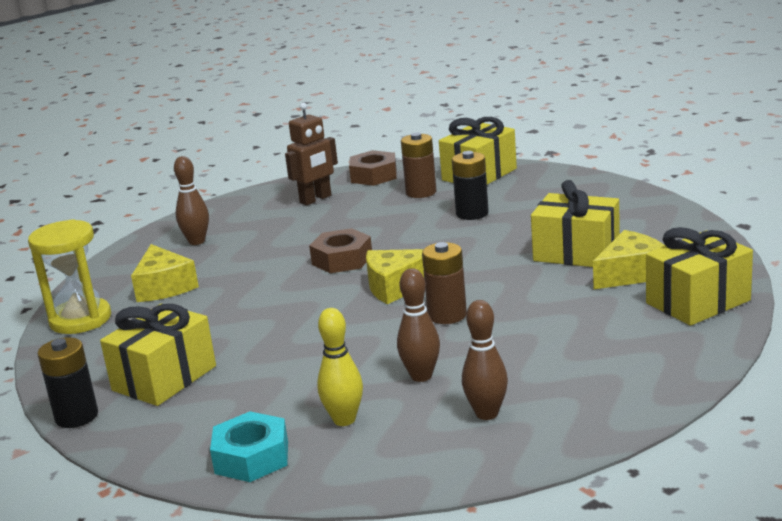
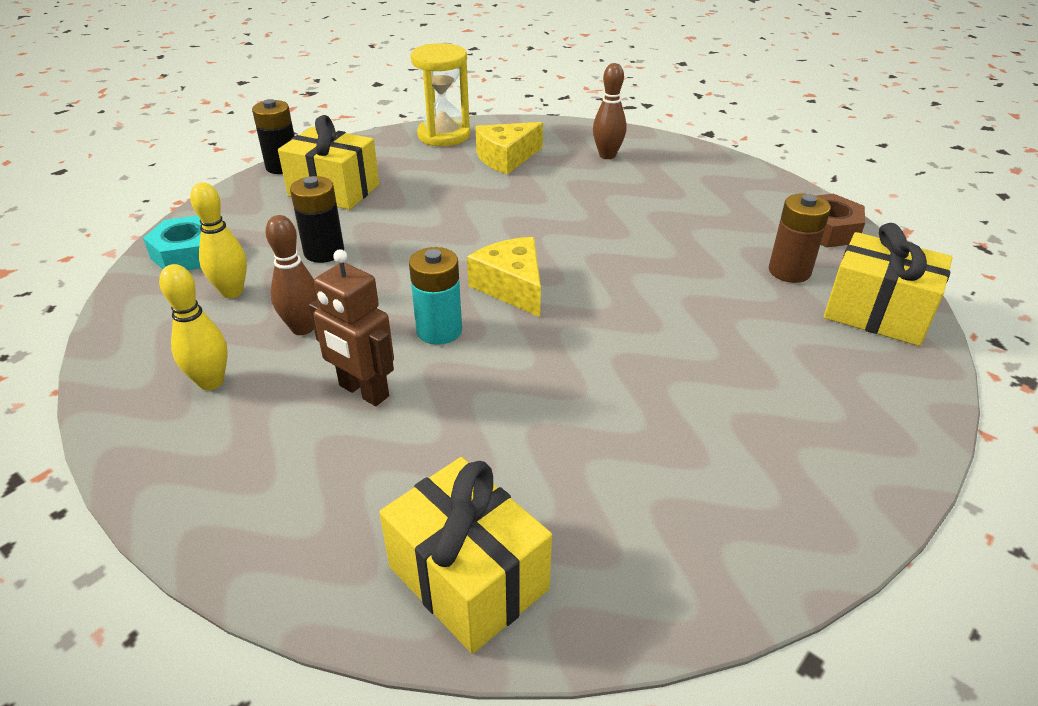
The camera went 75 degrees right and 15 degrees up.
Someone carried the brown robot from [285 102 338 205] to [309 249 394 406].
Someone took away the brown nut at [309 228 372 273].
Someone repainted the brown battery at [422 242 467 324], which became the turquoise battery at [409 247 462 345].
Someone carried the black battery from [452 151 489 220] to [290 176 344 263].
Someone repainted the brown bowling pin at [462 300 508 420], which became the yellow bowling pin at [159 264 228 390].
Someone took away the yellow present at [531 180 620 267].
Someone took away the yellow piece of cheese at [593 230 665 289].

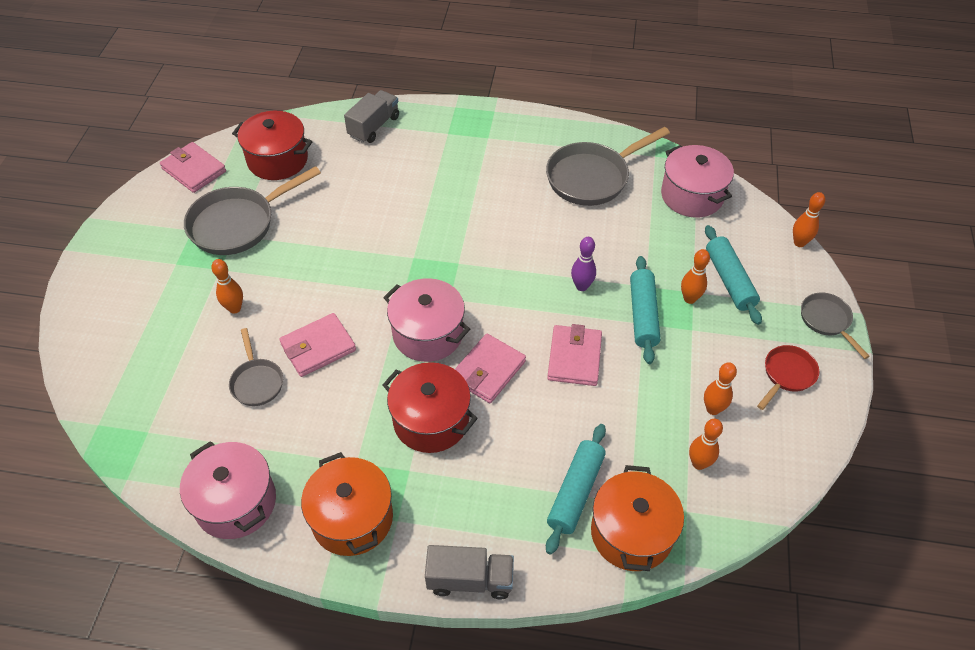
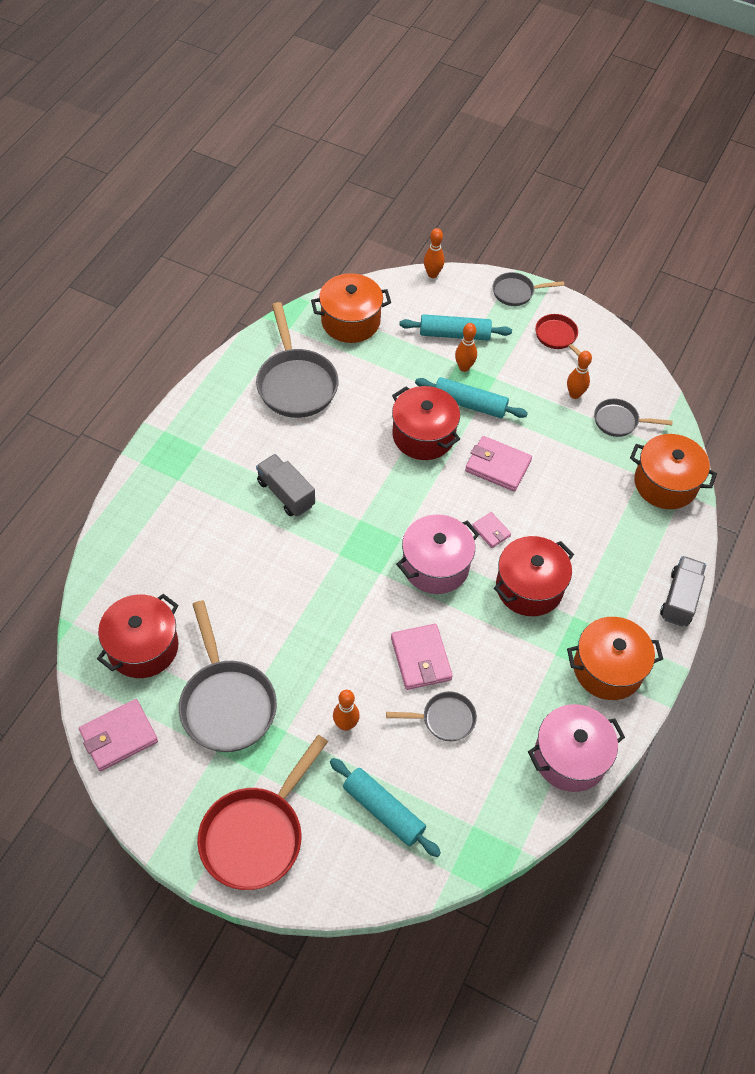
The camera went 75 degrees left and 5 degrees up.
Someone carried the grey truck from [344 90 399 143] to [256 454 315 517].
Someone scaled the rose-pink wallet at [455 334 526 403] by 0.56.
Someone carried the turquoise rolling pin from [546 424 606 555] to [330 758 441 857].
Someone swapped the royal purple bowling pin at [571 237 596 291] for the red stockpot at [392 386 460 460].
Someone repainted the rose-pink stockpot at [661 145 734 218], which became the orange-coloured stockpot at [311 273 391 343].
Someone swapped the orange-coloured bowling pin at [689 419 723 470] for the grey skillet at [594 398 673 437].
Someone put down the red skillet at [197 735 328 890].

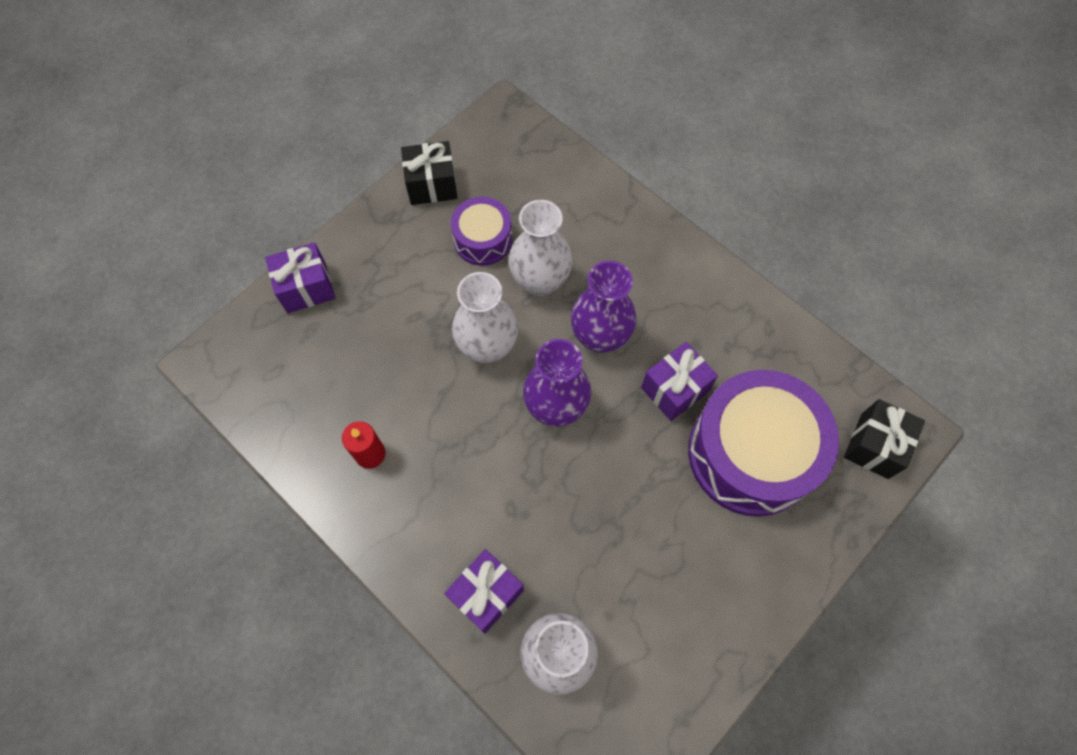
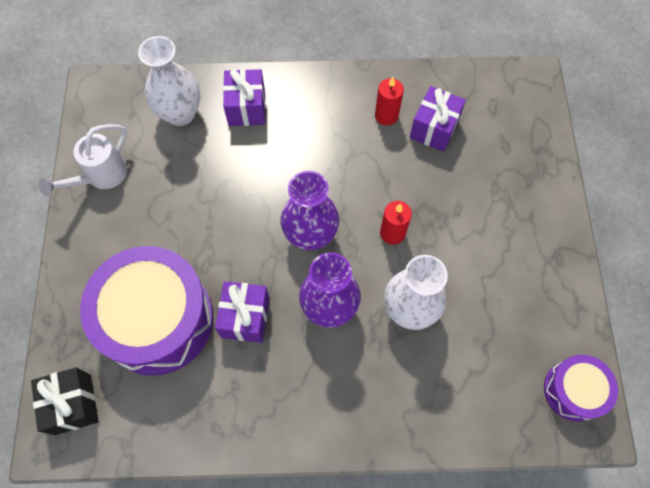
The camera went 135 degrees right and 0 degrees up.
Someone carried the royal purple present from [265 242 335 313] to [410 86 466 152].
Someone took away the black present at [401 141 458 205].
Someone carried the royal purple snare drum from [451 197 512 266] to [544 355 618 422].
Someone swapped the white flower vase at [452 272 518 363] for the red pillar candle at [380 201 412 245].
Someone put down the white sprinkling can at [38 124 127 196].

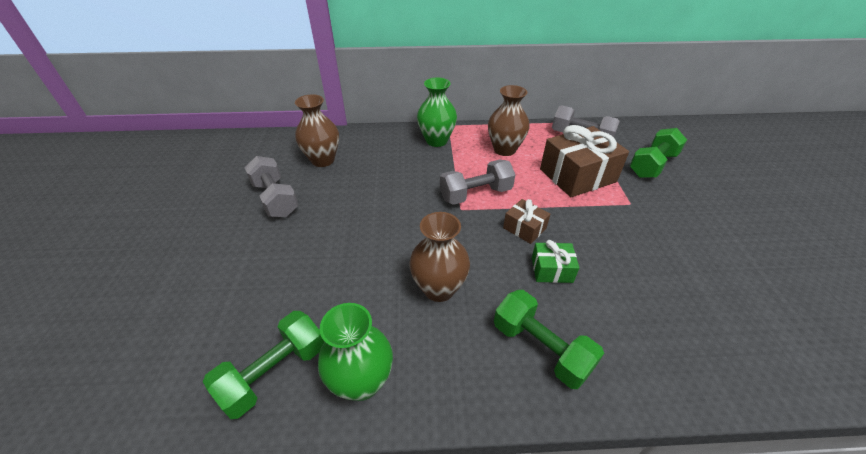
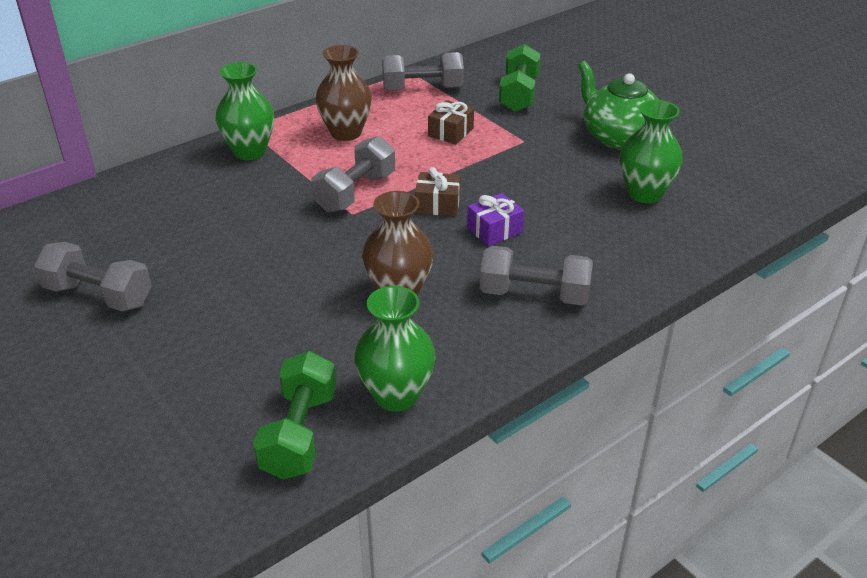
The camera went 35 degrees left and 5 degrees down.
Someone took away the brown flower vase at [295 94 339 167].
Someone repainted the emerald dumbbell at [494 290 604 389], which became the grey dumbbell at [480 246 593 305].
Someone repainted the emerald present at [532 240 579 283], which became the royal purple present at [467 193 524 246].
Someone scaled the brown present at [540 125 629 197] by 0.50.
Someone put down the emerald china teapot at [578 61 659 150].
Someone put down the emerald flower vase at [620 100 683 203].

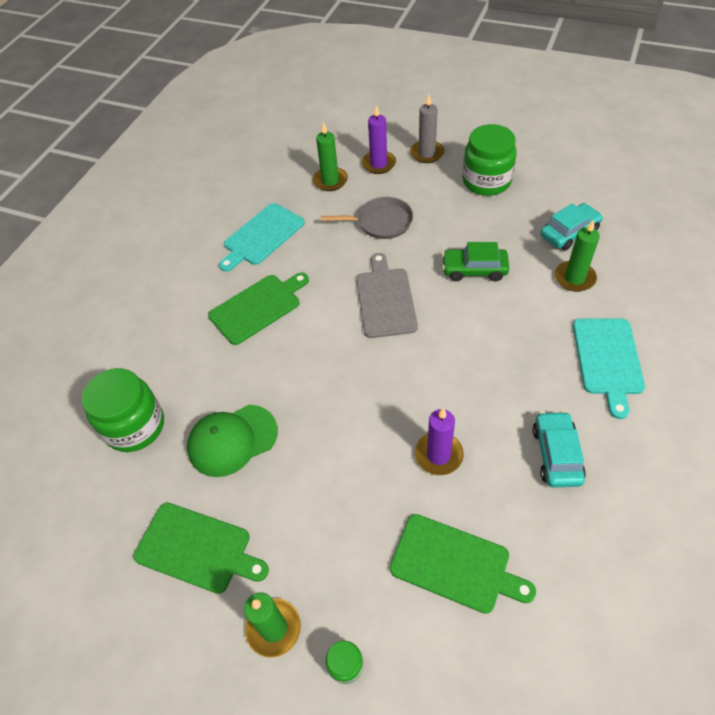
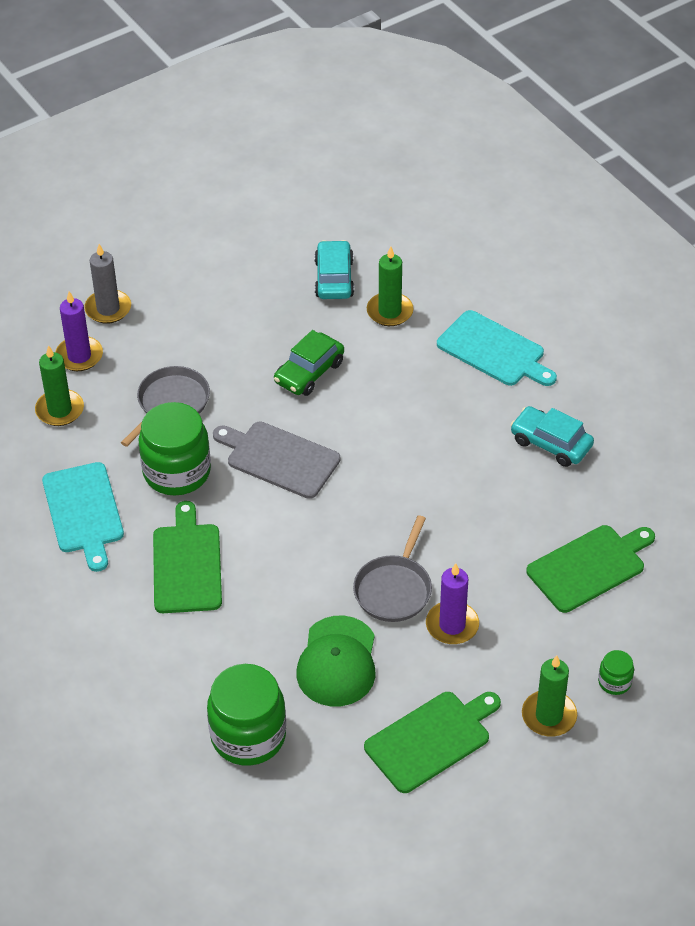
The camera went 60 degrees left and 5 degrees down.
Someone carried the royal purple pillar candle from [415 408 464 475] to [426 563 479 644].
Someone carried the emerald jam jar from [463 124 517 196] to [138 402 211 495].
Someone put down the grey skillet at [353 515 432 622].

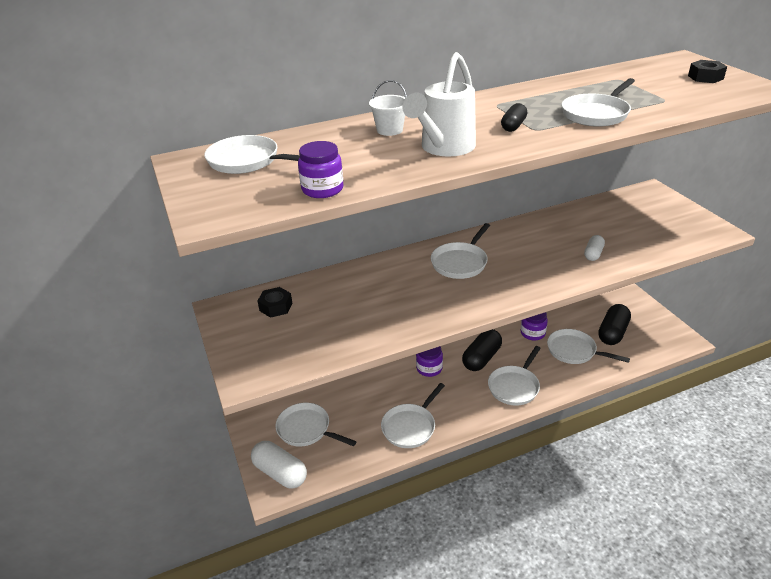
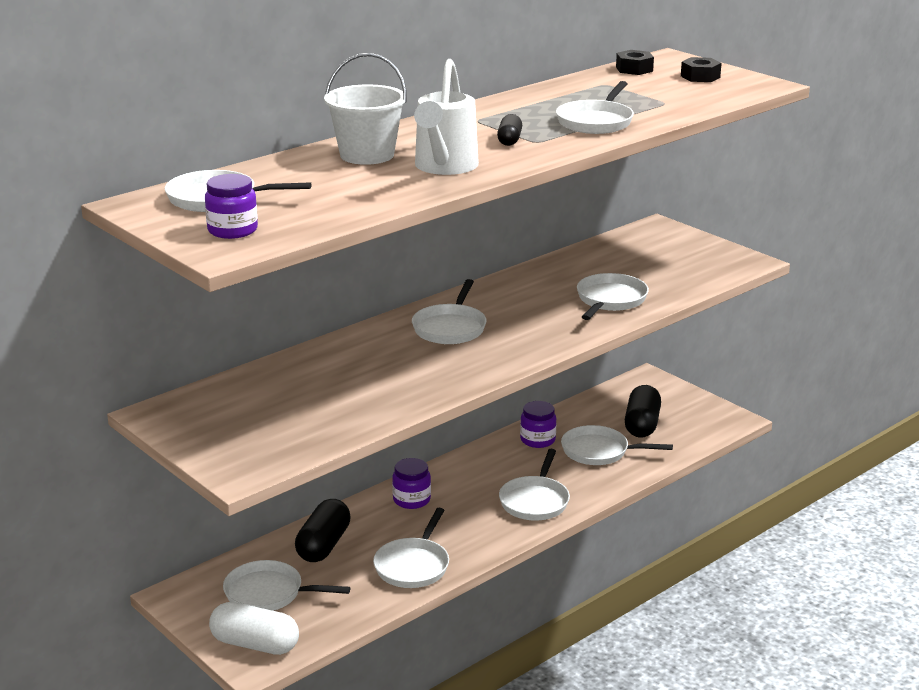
The camera went 20 degrees left and 10 degrees down.
Someone carried the black nut from [257 287 292 318] to [616 50 654 75].
Someone carried the royal purple jam jar from [298 141 343 198] to [205 174 258 239].
Someone scaled the white sand bucket at [369 80 407 136] by 1.69.
Someone carried the black pill from [462 329 502 371] to [295 499 351 562].
Someone swapped the white pill at [584 235 605 261] for the white skillet at [577 273 649 320].

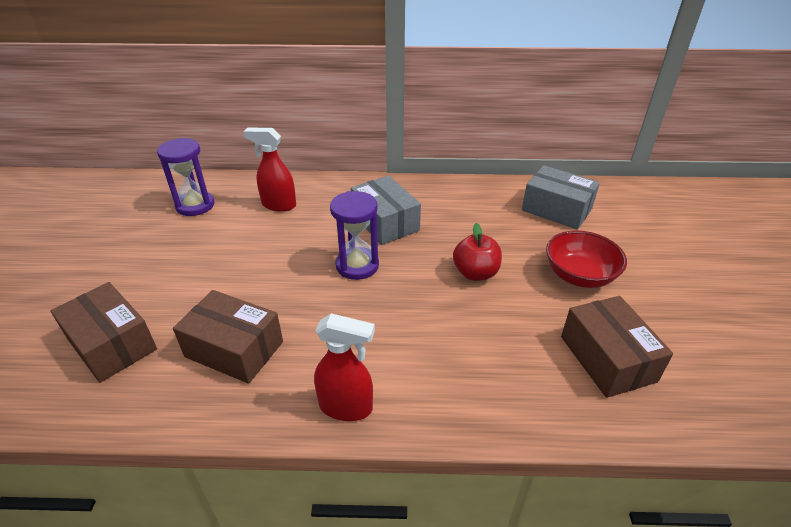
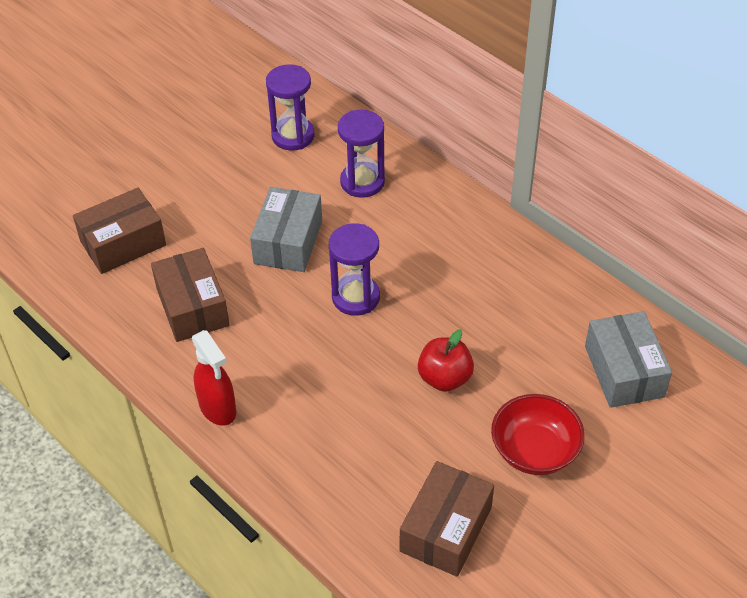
The camera went 45 degrees right and 10 degrees up.
Someone rotated the brown package at [51 282 157 383] by 60 degrees clockwise.
Someone swapped the red sprayer at [243 128 296 211] for the royal purple sandglass at [338 110 385 198].
Someone carried the grey package from [351 176 421 245] to [250 187 322 272].

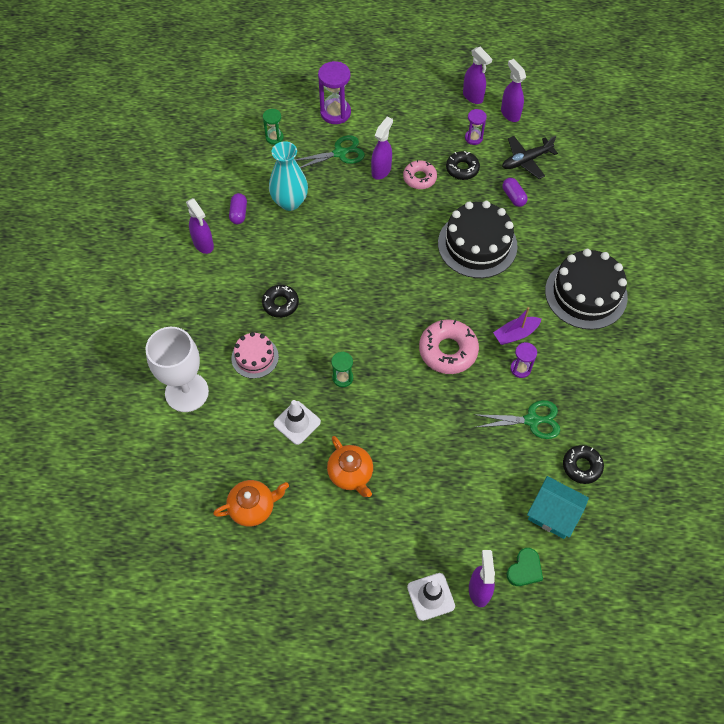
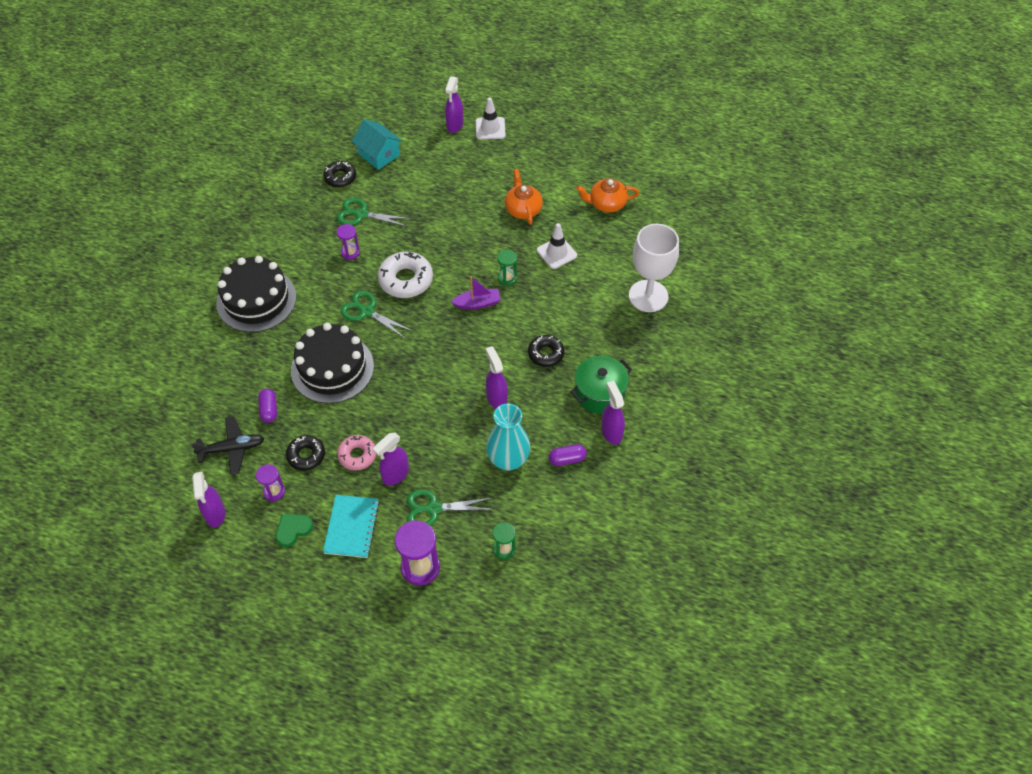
The camera went 165 degrees left and 5 degrees down.
Someone rotated the royal purple pill at [229 193 247 224] by 60 degrees clockwise.
Someone took away the rose-pink layer cake at [231 332 279 379].
Someone repainted the rose-pink donut at [419 319 479 374], which became the white donut at [378 251 433 298].
Someone carried the royal purple sprayer from [463 47 492 104] to [486 346 508 409].
Someone carried the royal purple sailboat from [493 307 541 345] to [451 276 501 309].
Someone carried the emerald heart from [507 548 543 586] to [276 514 313 547].
Someone put down the turquoise notepad at [323 495 380 558].
Someone put down the emerald shears at [340 290 412 338].
Someone put down the emerald stockpot at [570 355 632 414].

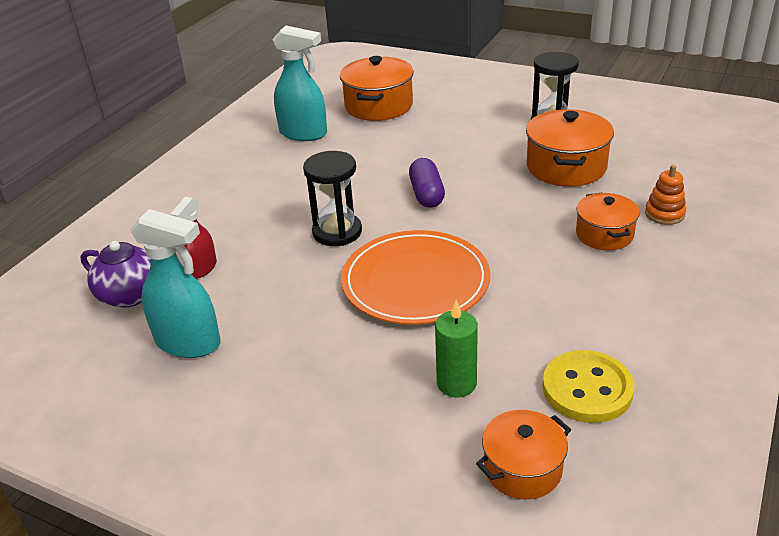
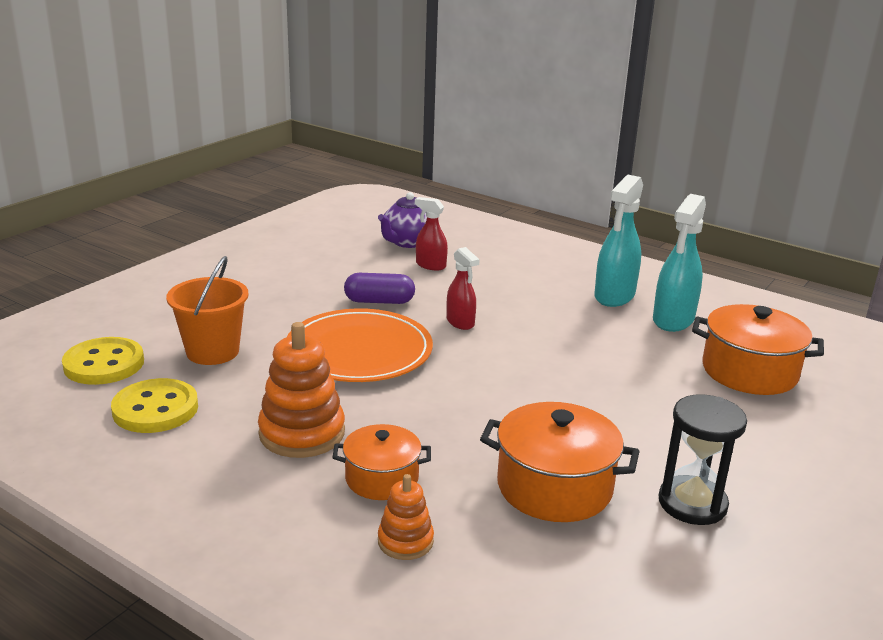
The camera went 95 degrees right and 10 degrees down.
Someone carried the turquoise sprayer from [130 209 221 358] to [594 175 643 307].
Someone swapped the black sandglass at [303 151 362 246] for the red sprayer at [446 247 480 330].
Someone carried the royal purple pill from [409 158 445 208] to [344 273 415 304].
Someone swapped the emerald pillar candle at [435 300 478 397] for the orange-coloured sand bucket at [166 256 249 365].
Someone swapped the orange-coloured stockpot at [476 410 571 500] for the yellow shirt button at [62 337 144 385].
Someone put down the orange-coloured stacking toy at [258 322 345 458].

